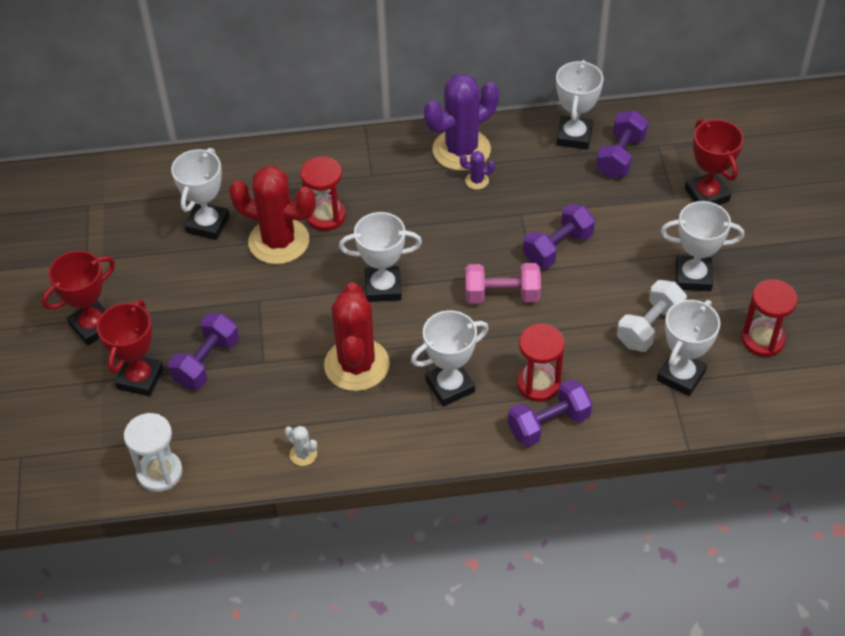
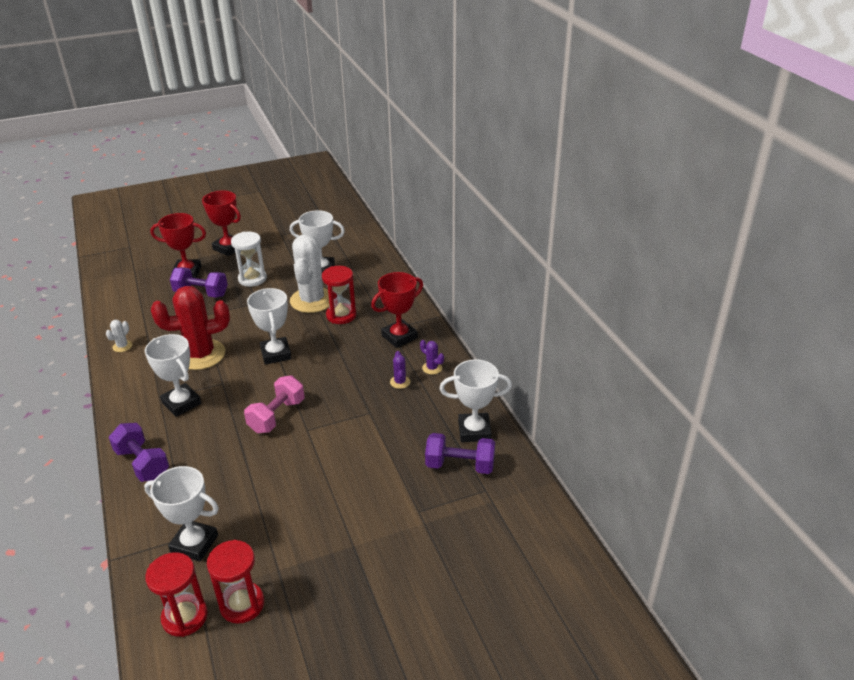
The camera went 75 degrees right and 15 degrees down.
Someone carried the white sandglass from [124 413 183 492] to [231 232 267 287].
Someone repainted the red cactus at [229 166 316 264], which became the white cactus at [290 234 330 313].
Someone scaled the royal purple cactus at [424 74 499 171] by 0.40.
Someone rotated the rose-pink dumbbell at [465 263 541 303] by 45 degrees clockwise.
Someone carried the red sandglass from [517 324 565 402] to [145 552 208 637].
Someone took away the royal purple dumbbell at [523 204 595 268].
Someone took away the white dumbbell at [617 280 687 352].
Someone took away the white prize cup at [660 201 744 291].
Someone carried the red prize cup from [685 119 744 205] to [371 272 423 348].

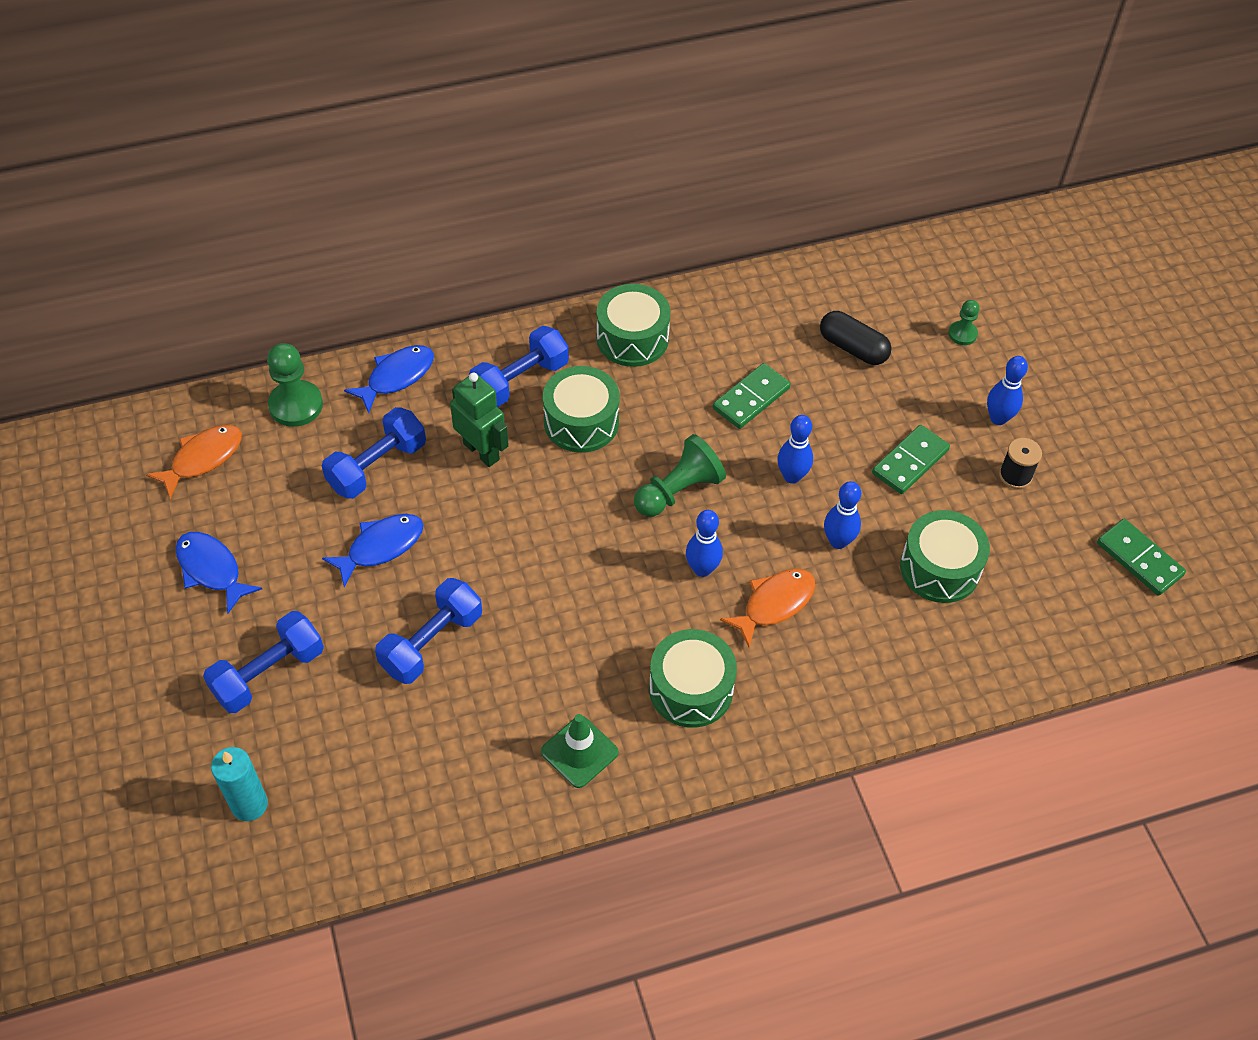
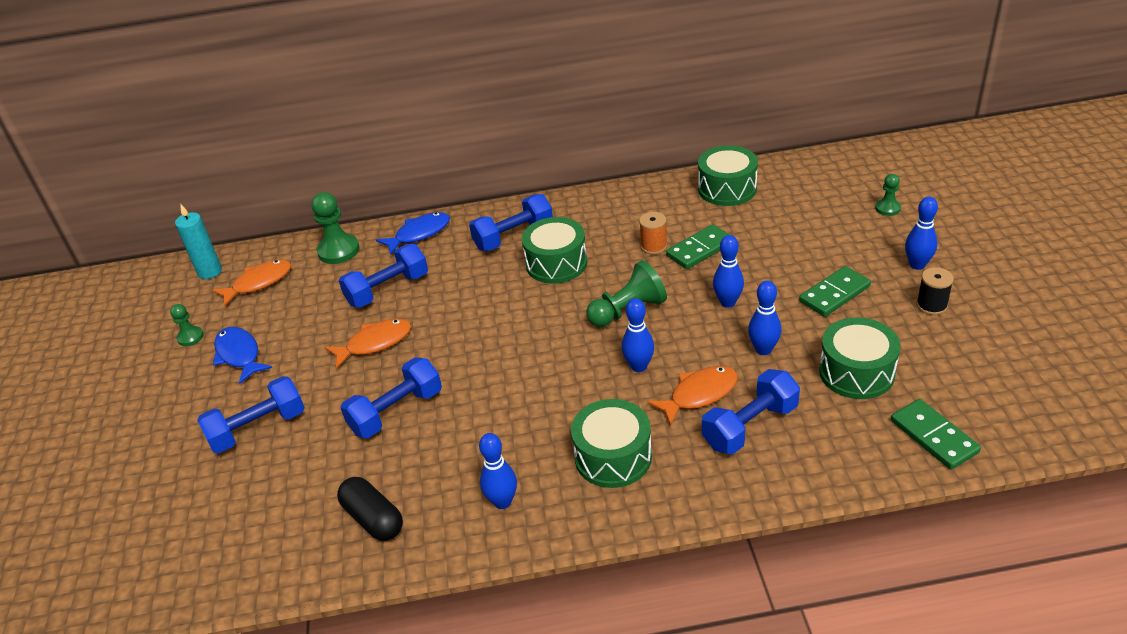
The camera went 15 degrees right and 15 degrees down.
Someone carried the turquoise pillar candle from [211 747 268 821] to [175 205 222 279].
Someone repainted the royal blue toy fish at [322 514 423 587], which became the orange-coloured toy fish at [325 319 411 369].
Someone took away the emerald robot at [450 373 509 467].
Someone swapped the emerald safety cone at [541 714 619 788] for the royal blue bowling pin at [479 433 517 509].
Someone carried the emerald snare drum from [597 284 670 367] to [698 146 758 206].
Someone carried the black pill from [820 311 891 365] to [337 477 403 541].
Someone carried the emerald domino piece from [1097 519 1186 596] to [891 399 981 470].
Someone put down the emerald pawn at [170 304 203 346].
Someone put down the orange-coloured bobbin at [639 212 667 255].
Someone put down the royal blue dumbbell at [702 369 800 454].

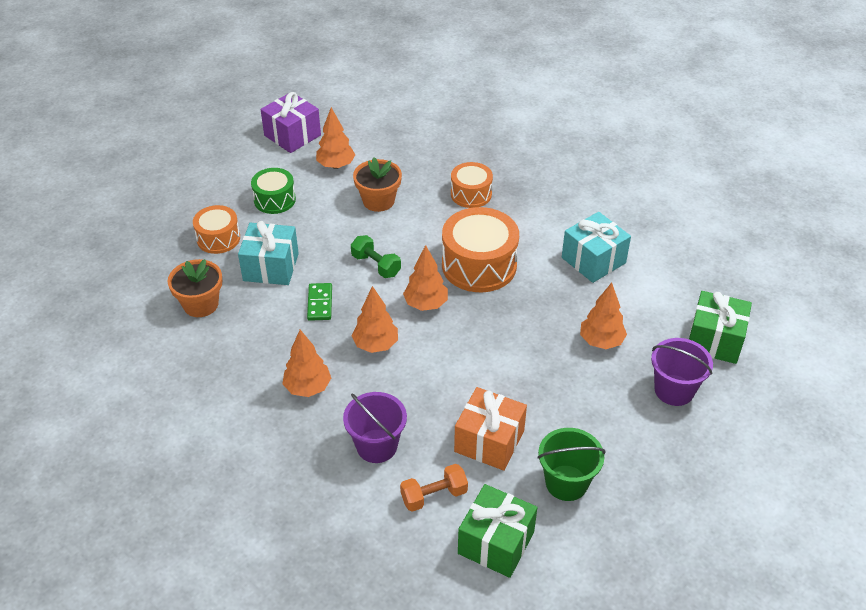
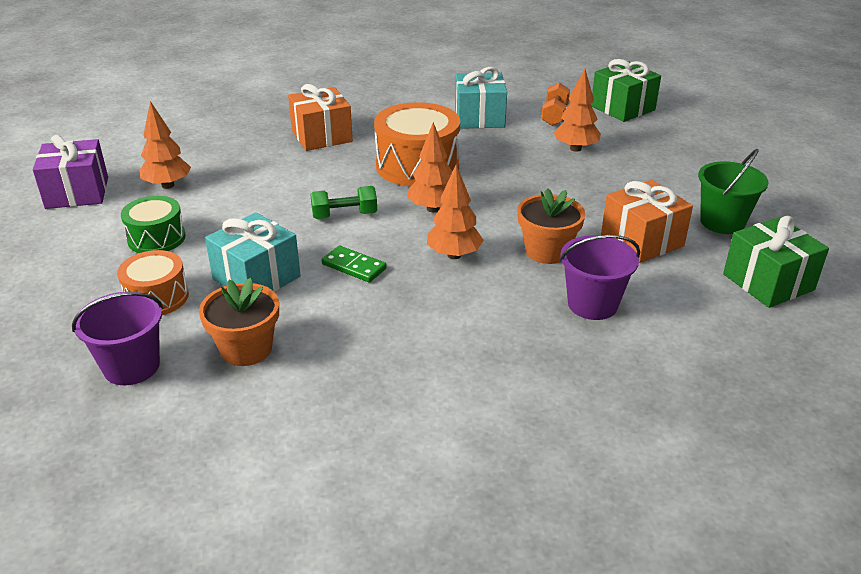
The camera went 55 degrees left and 10 degrees down.
Someone took away the orange-coloured toy tree at [282 330 331 397].
Someone carried the orange-coloured plant pot from [353 158 402 212] to [517 188 585 264].
Someone carried the orange-coloured dumbbell from [400 464 468 512] to [541 82 570 126].
Someone swapped the orange-coloured snare drum at [451 162 493 208] for the orange-coloured present at [288 84 353 151].
Someone carried the royal purple sand bucket from [651 338 713 406] to [72 291 163 385].

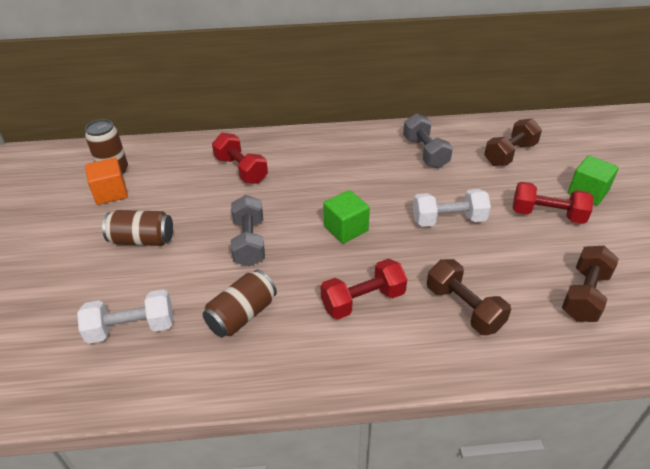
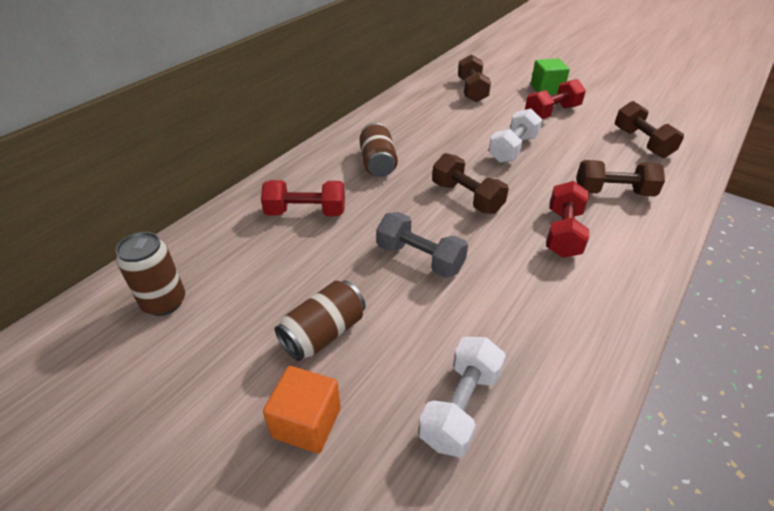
The camera went 50 degrees left and 0 degrees up.
Someone carried the orange-coloured solid cube from [85 158 128 205] to [263 366 341 454].
Someone carried the brown can from [203 270 277 337] to [359 123 398 177].
Someone swapped the emerald solid cube at [323 190 370 243] for the brown dumbbell at [432 153 509 214].
Someone took away the grey dumbbell at [403 113 453 168].

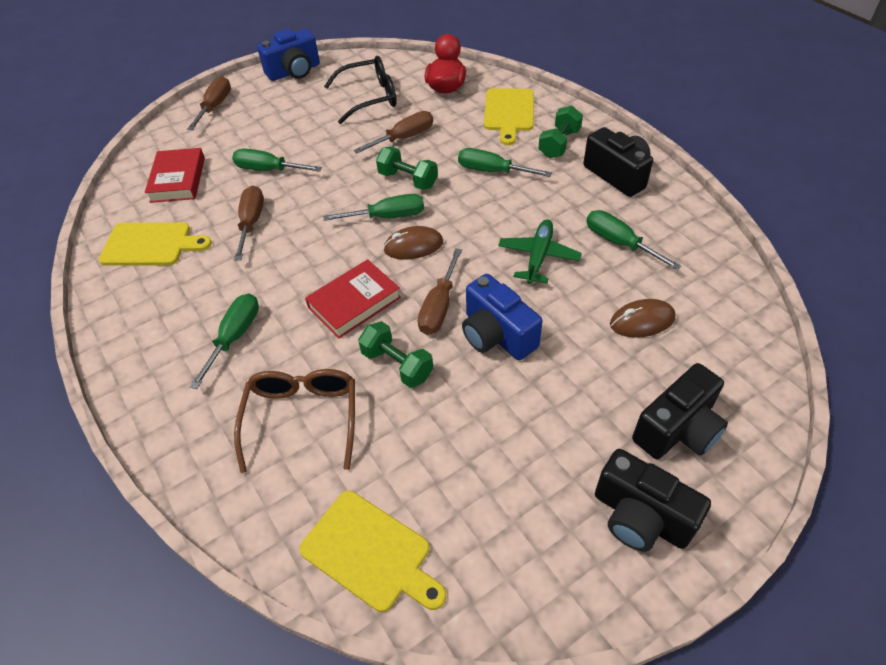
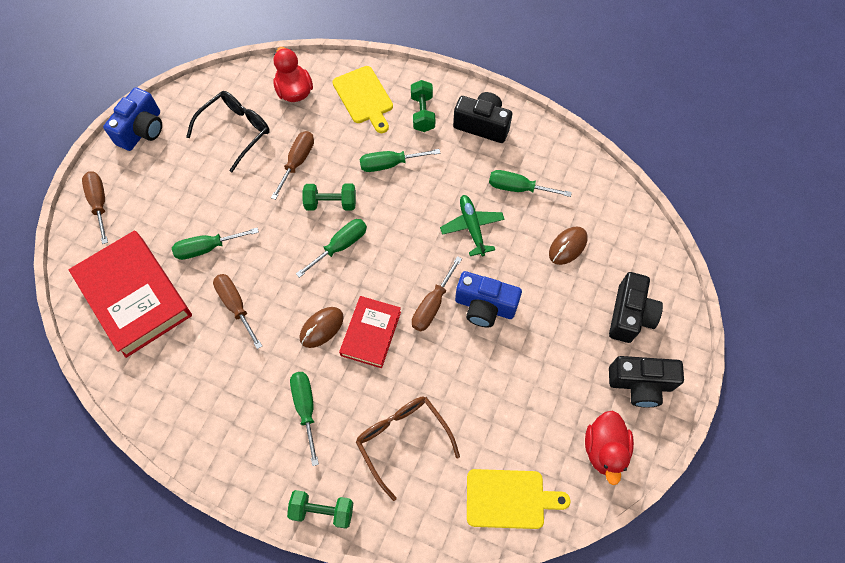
The camera went 35 degrees left and 15 degrees up.
Someone took away the yellow bread board at [99 222 212 266].
Someone scaled the red hardcover at [145 148 205 203] by 1.73.
Someone carried the emerald dumbbell from [358 321 433 388] to [287 490 354 529].
Someone carried the brown PC mouse from [383 226 443 260] to [300 307 344 348].
Someone rotated the brown flat screwdriver at [418 248 462 335] by 45 degrees clockwise.
Someone put down the red duck at [585 410 634 485].

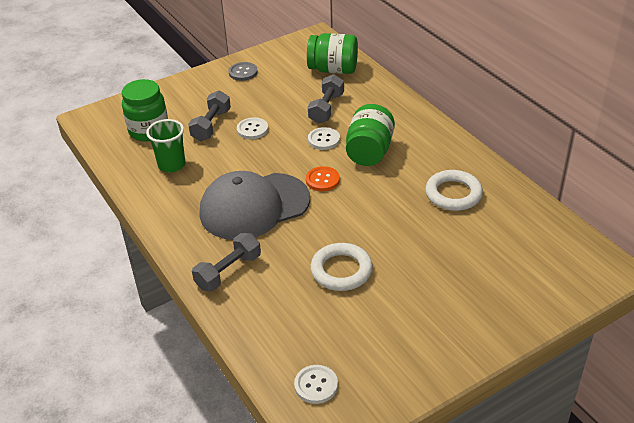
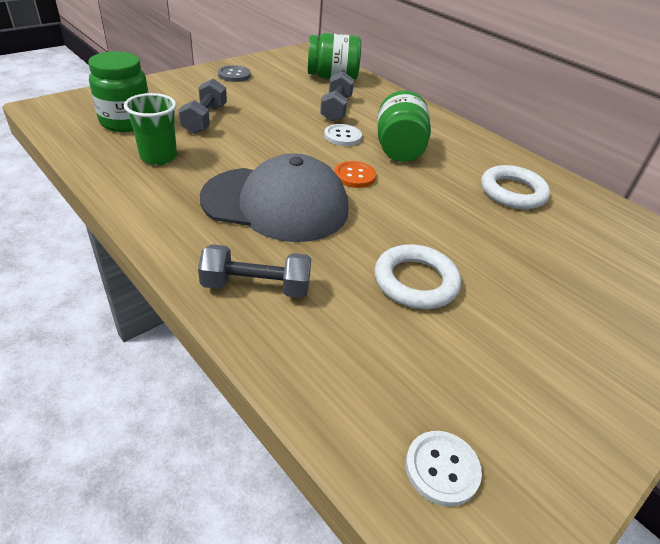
The camera went 15 degrees left and 0 degrees up.
Someone rotated the grey dumbbell at [192 233 261 291] by 60 degrees clockwise.
Someone rotated the grey cap at [200 171 310 240] by 135 degrees counterclockwise.
Someone took away the white shirt button at [237 117 268 139].

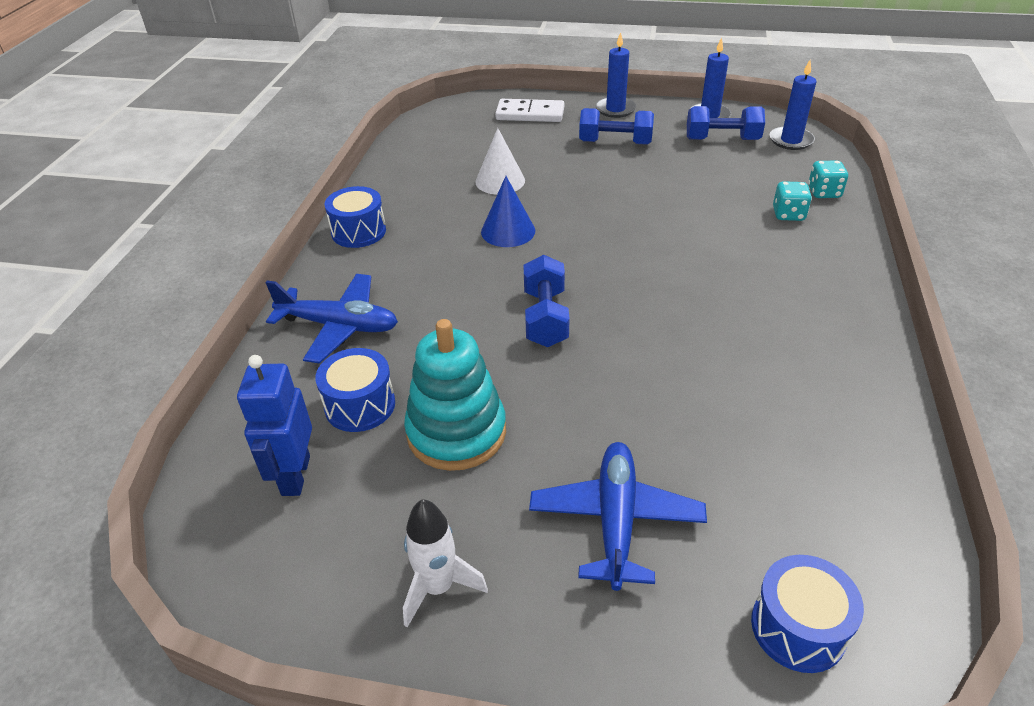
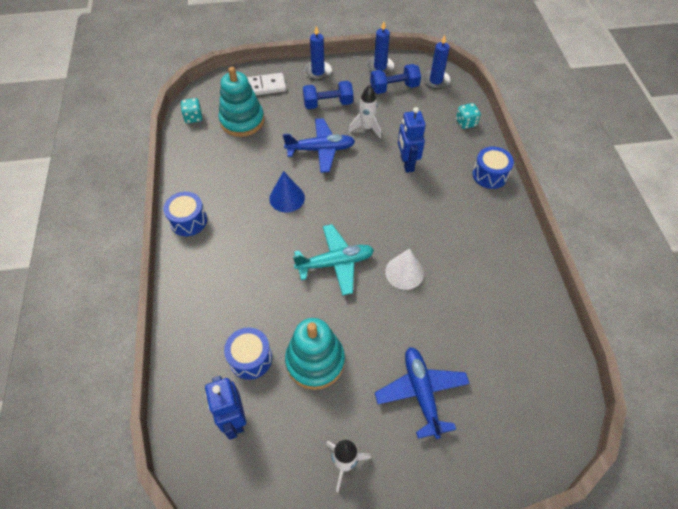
The camera went 20 degrees left and 15 degrees up.
Someone carried the royal blue toy plane from [265 274 398 363] to [283 118 355 173].
Someone carried the white cone from [475 128 525 195] to [385 248 424 290].
Someone swapped the royal blue dumbbell at [523 255 570 347] for the turquoise toy plane at [293 224 374 296].
Someone carried the royal blue snare drum from [751 555 864 673] to [473 146 514 189].
Someone carried the turquoise game die from [773 181 812 221] to [181 98 203 123].
Someone put down the turquoise stacking toy at [219 67 264 137].
Someone put down the white toy rocket at [349 85 381 138].
Someone put down the royal blue robot at [398 107 426 173].

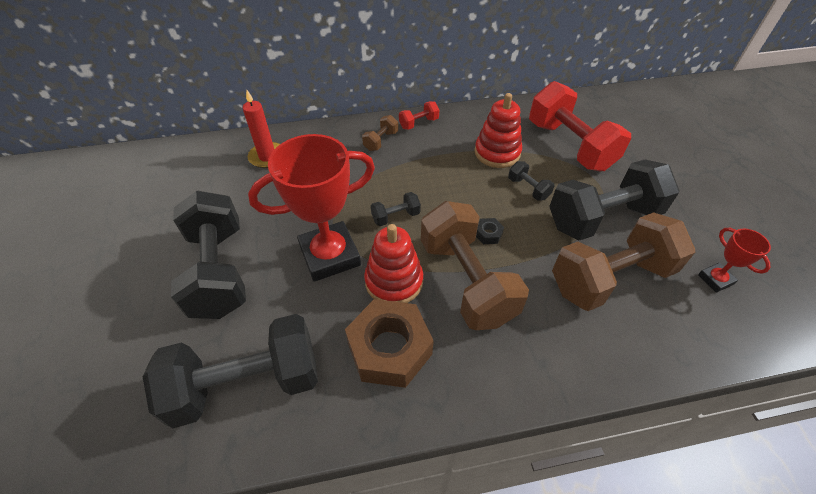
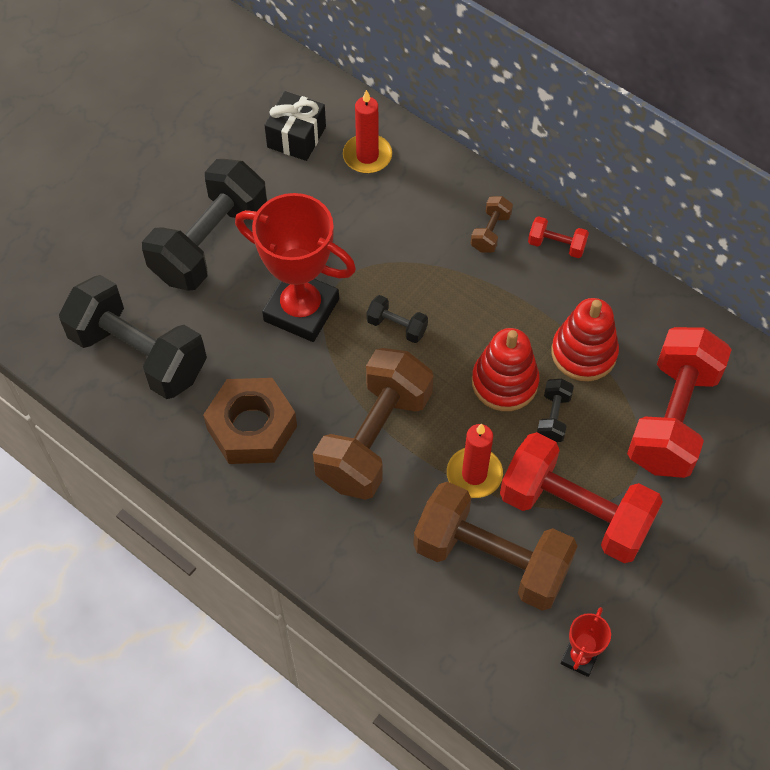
The camera went 50 degrees right and 10 degrees up.
Someone rotated the brown dumbbell at [362 115 398 151] by 60 degrees counterclockwise.
Someone carried the red stacking toy from [364 224 423 303] to [472 328 540 411].
Someone took away the black nut at [476 218 504 244].
Someone repainted the black dumbbell at [549 160 680 240], which became the red dumbbell at [500 432 663 563].
Someone put down the black present at [264 91 326 161].
Someone put down the red pillar candle at [447 424 503 498].

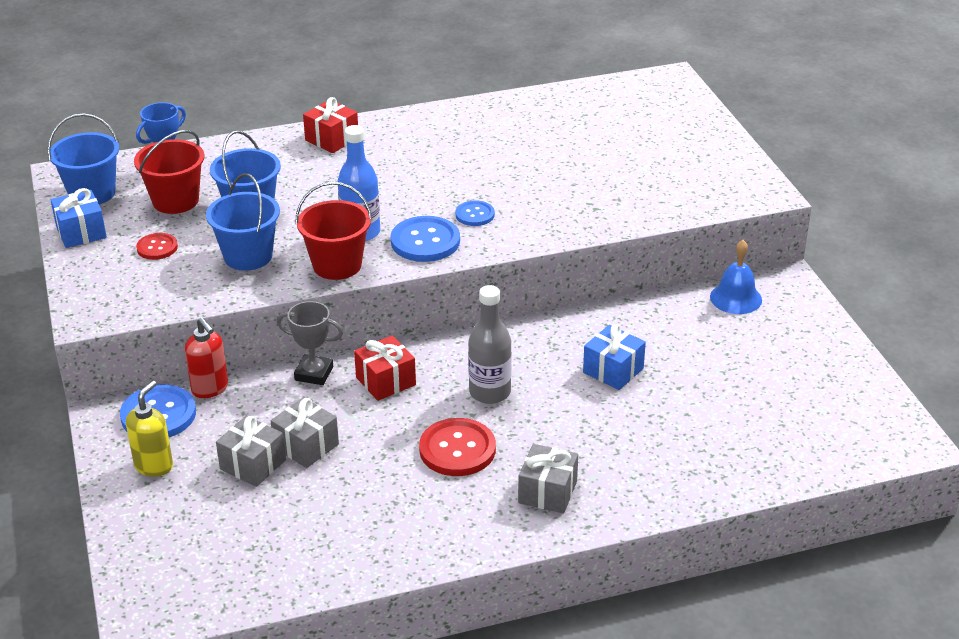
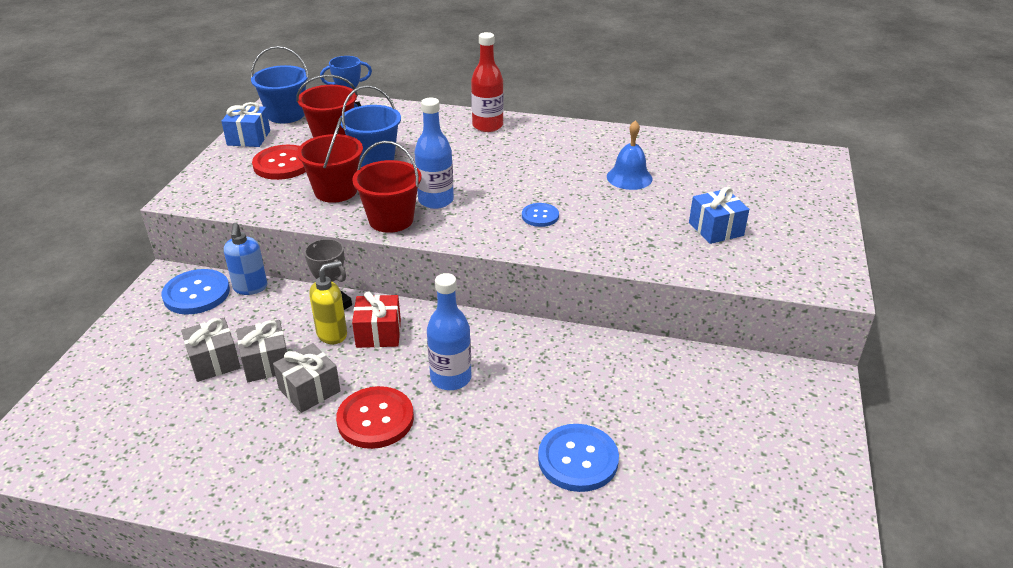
The camera went 30 degrees right and 0 degrees up.
Someone carried the yellow soap dispenser from [126 381 173 477] to [309 260 347 344].
Someone scaled the red shirt button at [136 233 178 260] by 1.72.
Someone repainted the red soap dispenser at [185 317 228 398], which became the royal blue soap dispenser at [224 223 267 295].
Someone repainted the royal blue sand bucket at [206 173 280 271], which became the red sand bucket at [297 117 363 203].
Someone swapped the red present at [303 97 358 153] for the red bottle at [471 32 504 132].
Someone carried the royal blue shirt button from [391 216 460 262] to [538 424 619 492].
Someone repainted the grey bottle at [468 285 512 404], which became the royal blue bottle at [427 273 471 390].
Someone carried the grey present from [518 444 578 513] to [273 343 341 413].
Someone carried the royal blue present from [583 324 646 390] to [689 187 749 244].
Someone carried the royal blue school bell from [710 240 762 314] to [607 120 652 190].

